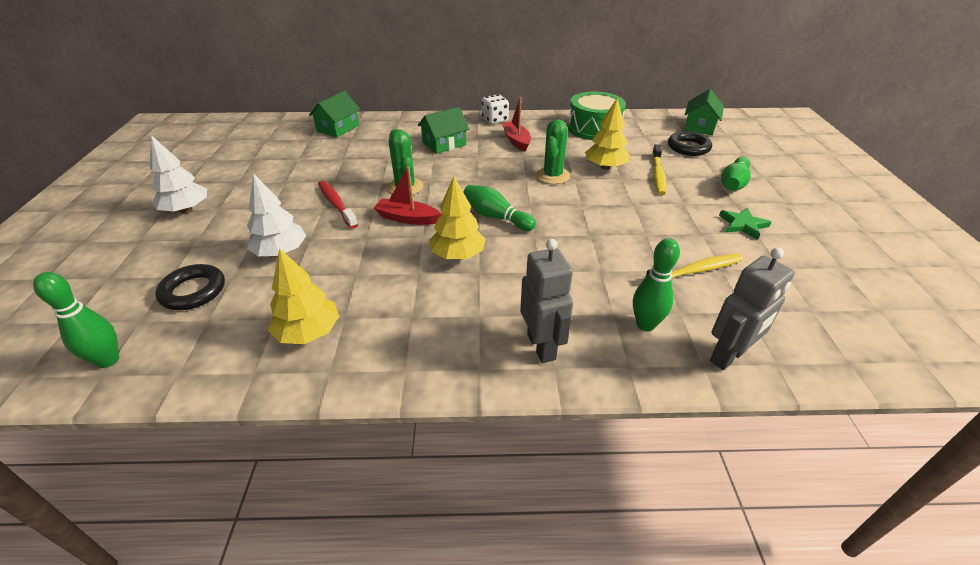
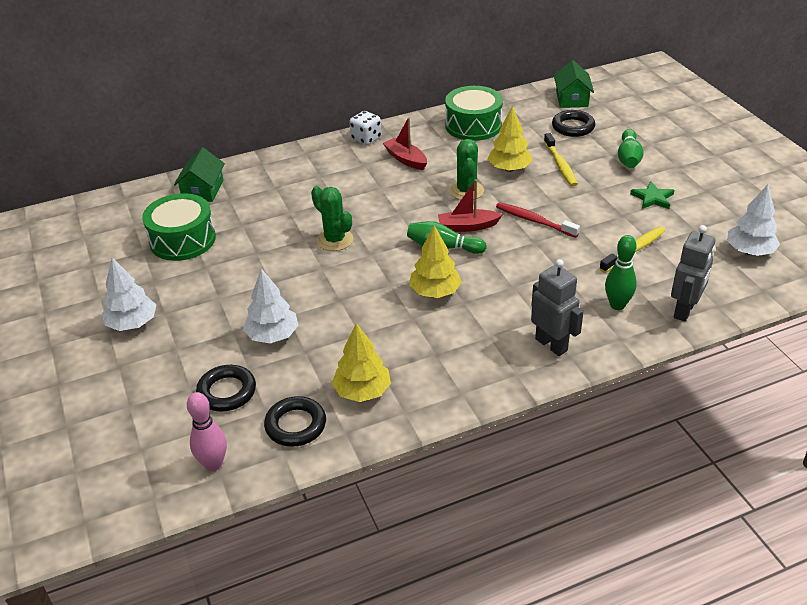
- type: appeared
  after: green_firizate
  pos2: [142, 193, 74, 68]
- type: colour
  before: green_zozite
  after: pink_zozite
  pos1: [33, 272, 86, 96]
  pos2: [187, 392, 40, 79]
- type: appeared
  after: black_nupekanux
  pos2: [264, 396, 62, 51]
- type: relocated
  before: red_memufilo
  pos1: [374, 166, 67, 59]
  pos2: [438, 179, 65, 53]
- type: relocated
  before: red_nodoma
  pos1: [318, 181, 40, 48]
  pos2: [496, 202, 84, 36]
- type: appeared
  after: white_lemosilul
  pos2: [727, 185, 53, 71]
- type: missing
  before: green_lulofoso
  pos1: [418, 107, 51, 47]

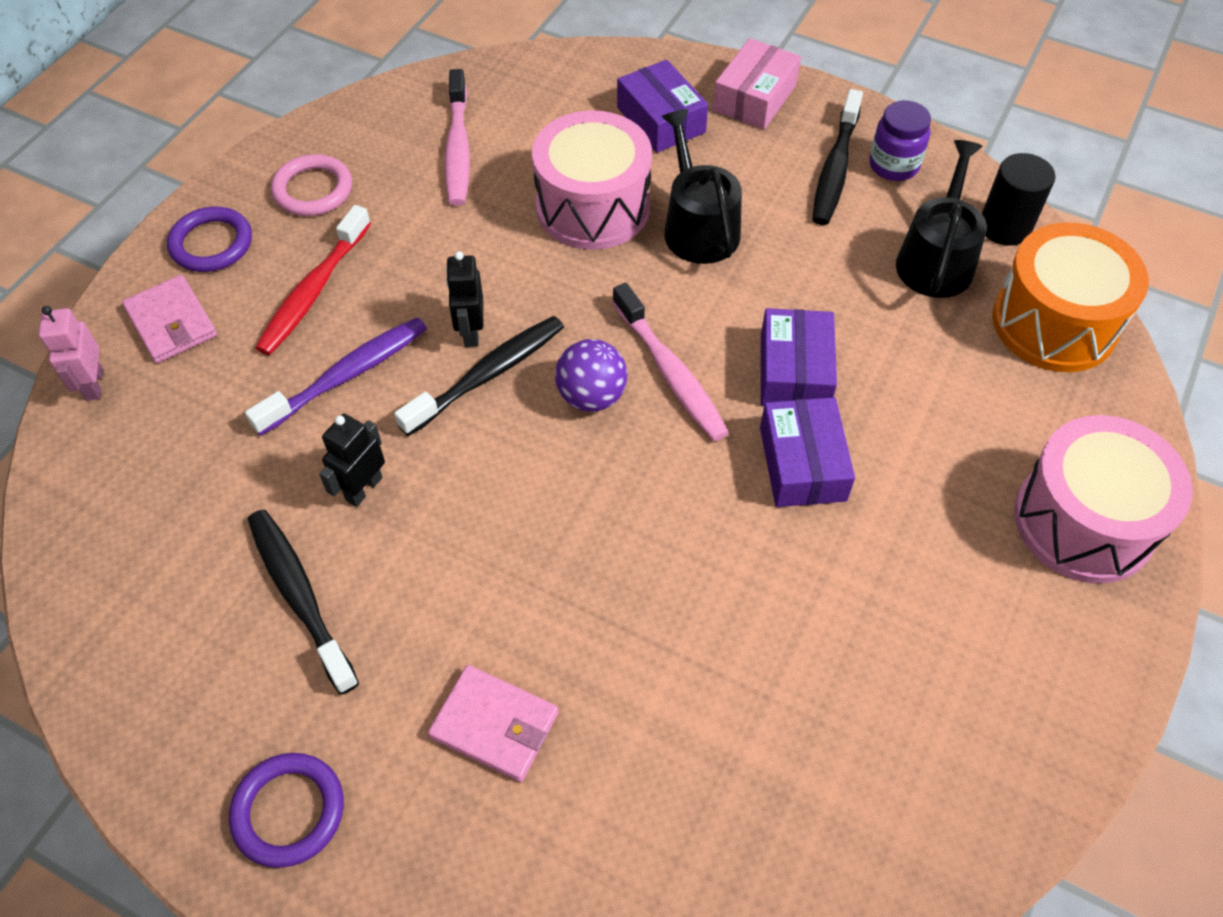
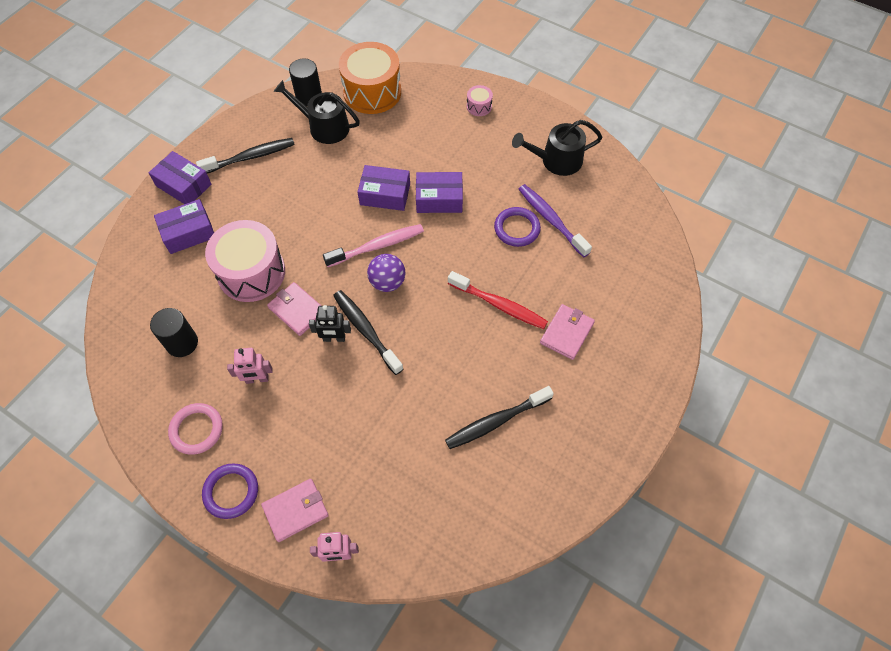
- type: colour
  before: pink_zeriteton
  after: purple_zeriteton
  pos1: [713, 38, 88, 91]
  pos2: [149, 151, 63, 53]
- type: exchanged
  before: pink_nodoma
  after: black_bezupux
  pos1: [444, 69, 26, 137]
  pos2: [150, 308, 48, 49]
- type: spun
  before: black_nodoma
  pos1: [812, 89, 51, 136]
  pos2: [196, 138, 99, 35]
  turn: -45
- type: appeared
  after: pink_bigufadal
  pos2: [227, 348, 46, 36]
- type: appeared
  after: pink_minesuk
  pos2: [267, 282, 54, 54]
- type: relocated
  before: red_nodoma
  pos1: [255, 205, 116, 150]
  pos2: [448, 271, 100, 58]
- type: size
  before: pink_firizate
  pos1: [1014, 415, 179, 169]
  pos2: [467, 85, 26, 31]
  scale: 0.43
- type: relocated
  before: purple_nupekanux
  pos1: [229, 753, 115, 115]
  pos2: [494, 207, 47, 40]
- type: relocated
  before: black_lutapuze
  pos1: [661, 109, 81, 155]
  pos2: [512, 120, 90, 56]
- type: relocated
  before: purple_nodoma
  pos1: [245, 317, 182, 119]
  pos2: [519, 184, 73, 73]
- type: missing
  before: black_bigufadal
  pos1: [319, 414, 66, 93]
- type: missing
  before: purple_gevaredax
  pos1: [869, 100, 62, 81]

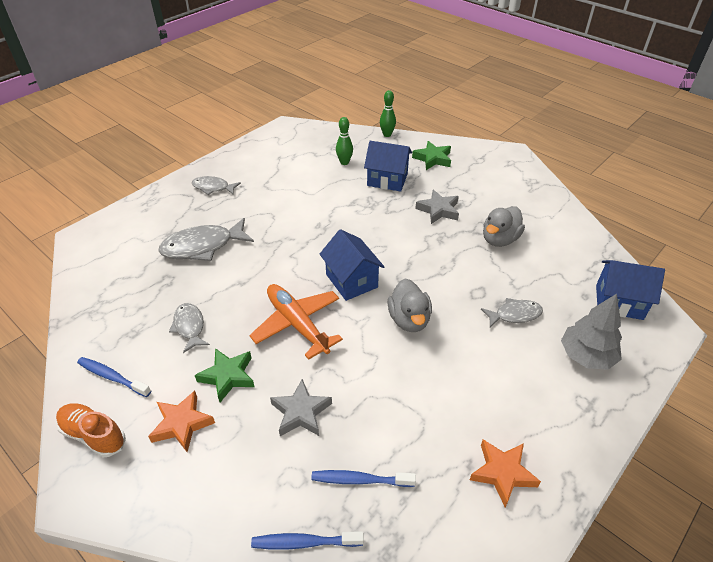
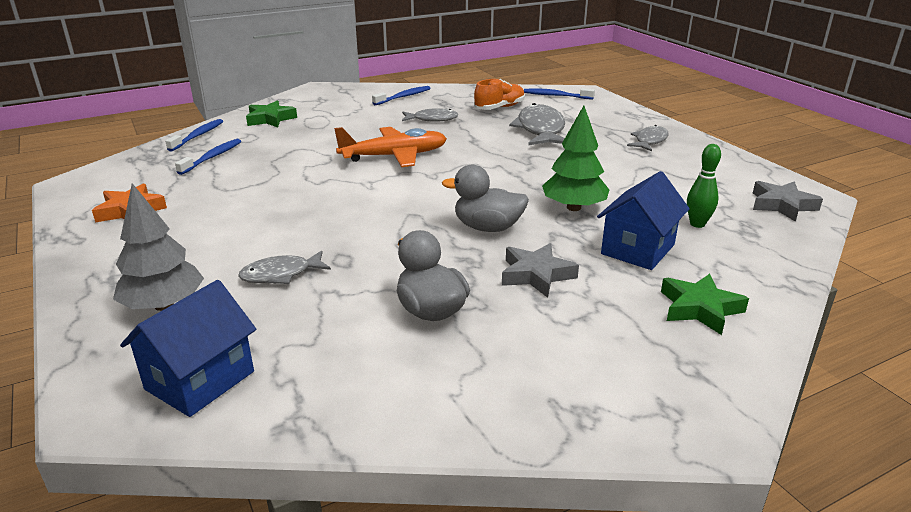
- type: spun
  before: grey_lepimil
  pos1: [481, 298, 62, 30]
  pos2: [238, 250, 93, 34]
  turn: 60
- type: relocated
  before: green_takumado
  pos1: [195, 348, 59, 54]
  pos2: [246, 100, 51, 28]
- type: relocated
  before: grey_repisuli
  pos1: [387, 279, 45, 53]
  pos2: [442, 165, 87, 67]
- type: relocated
  before: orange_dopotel
  pos1: [56, 403, 70, 54]
  pos2: [474, 79, 51, 31]
- type: appeared
  after: blue_nodoma
  pos2: [524, 88, 71, 12]
- type: appeared
  after: green_lemosilul
  pos2: [542, 106, 67, 105]
- type: relocated
  before: grey_takumado
  pos1: [270, 379, 62, 57]
  pos2: [753, 181, 70, 41]
- type: missing
  before: orange_takumado
  pos1: [148, 391, 67, 61]
- type: missing
  before: blue_lulofoso
  pos1: [320, 229, 65, 72]
- type: missing
  before: green_zozite
  pos1: [380, 90, 16, 47]

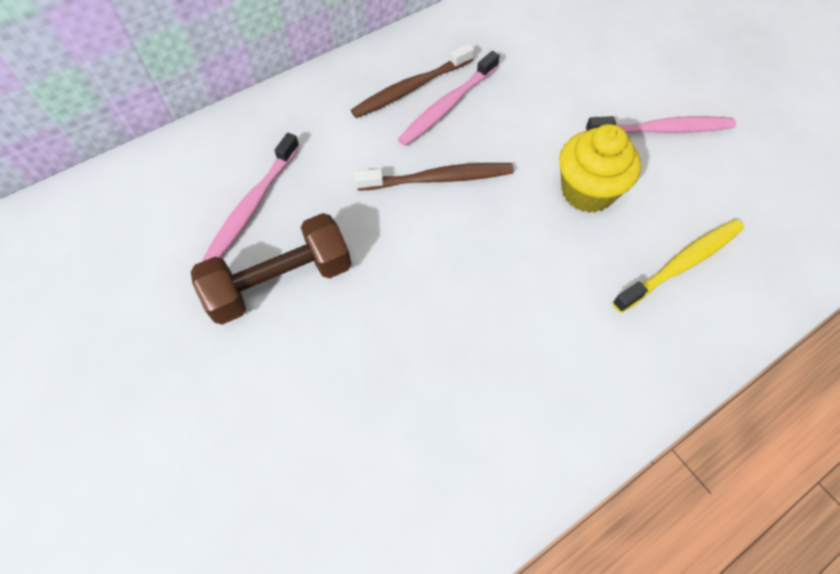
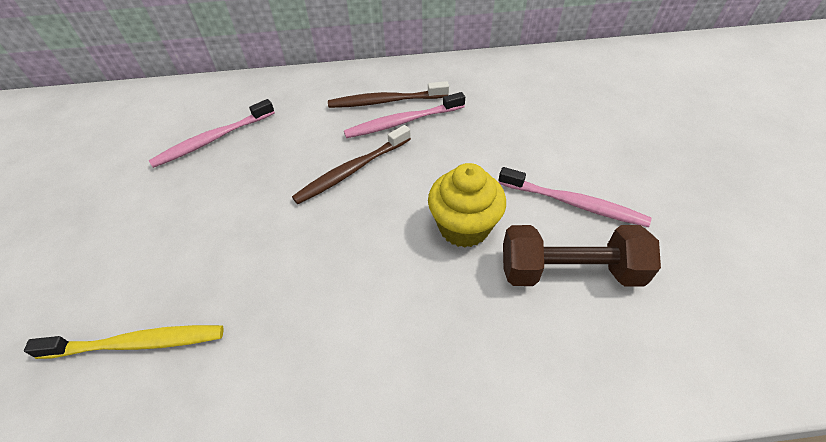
- type: relocated
  before: yellow_nodoma
  pos1: [612, 219, 132, 94]
  pos2: [24, 325, 199, 34]
- type: spun
  before: brown_nodoma
  pos1: [355, 163, 159, 28]
  pos2: [292, 125, 119, 79]
  turn: 120
- type: relocated
  before: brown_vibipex
  pos1: [191, 213, 160, 112]
  pos2: [503, 225, 158, 62]

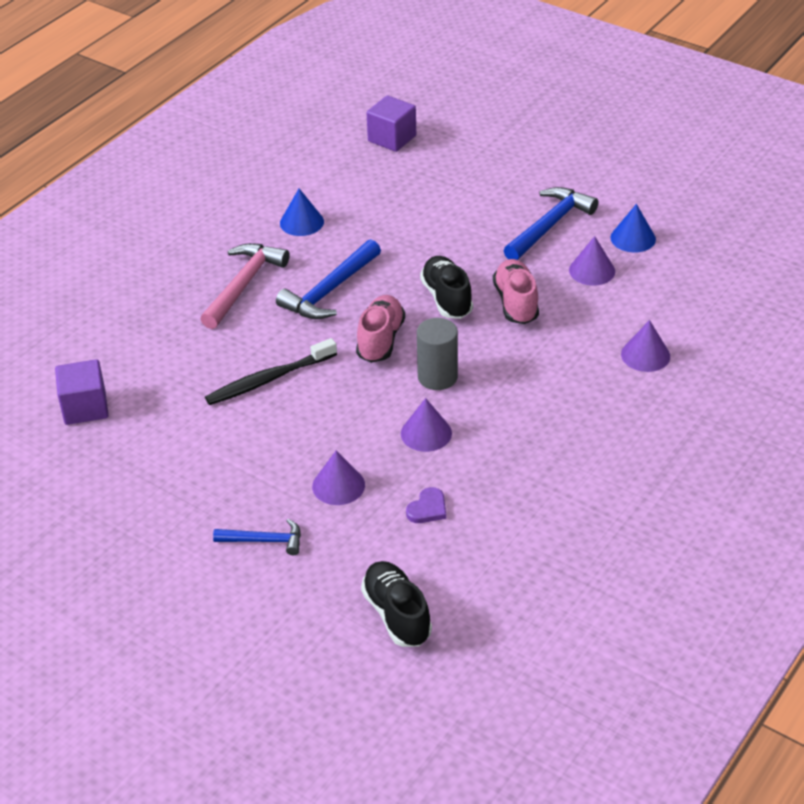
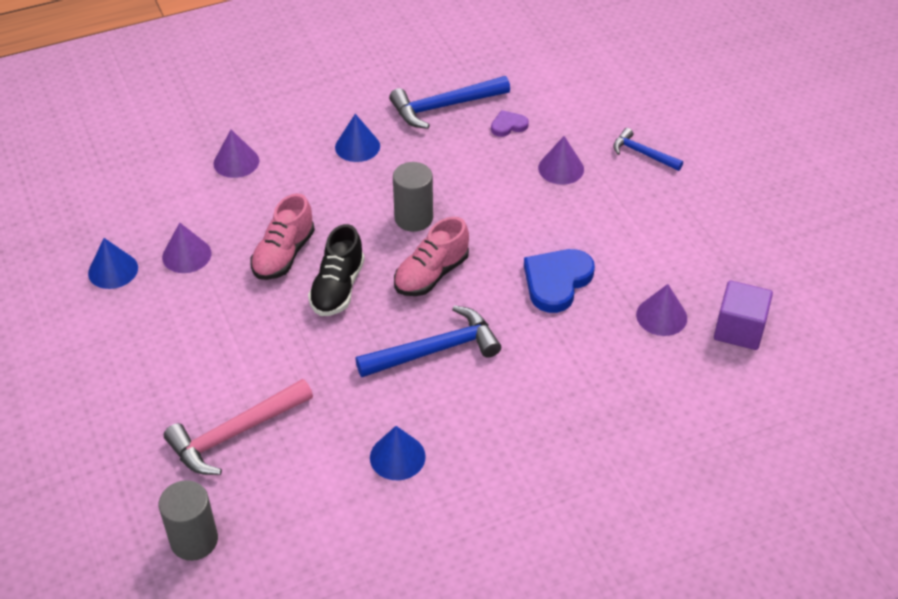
- type: exchanged
  before: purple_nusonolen
  after: grey_bezupux
  pos1: [367, 95, 49, 57]
  pos2: [159, 480, 59, 81]
- type: relocated
  before: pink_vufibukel
  pos1: [200, 243, 90, 86]
  pos2: [164, 379, 149, 96]
- type: appeared
  after: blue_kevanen
  pos2: [335, 114, 45, 48]
- type: relocated
  before: blue_vufibukel
  pos1: [503, 187, 95, 73]
  pos2: [389, 76, 121, 53]
- type: exchanged
  before: black_nodoma
  after: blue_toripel
  pos1: [205, 338, 132, 67]
  pos2: [524, 249, 71, 64]
- type: relocated
  before: purple_kevanen
  pos1: [401, 398, 51, 54]
  pos2: [636, 284, 51, 52]
- type: missing
  before: black_dopotel
  pos1: [361, 561, 71, 86]

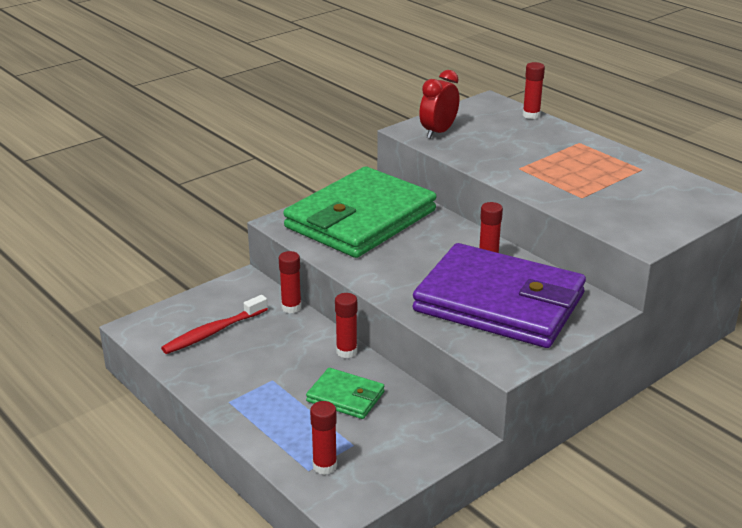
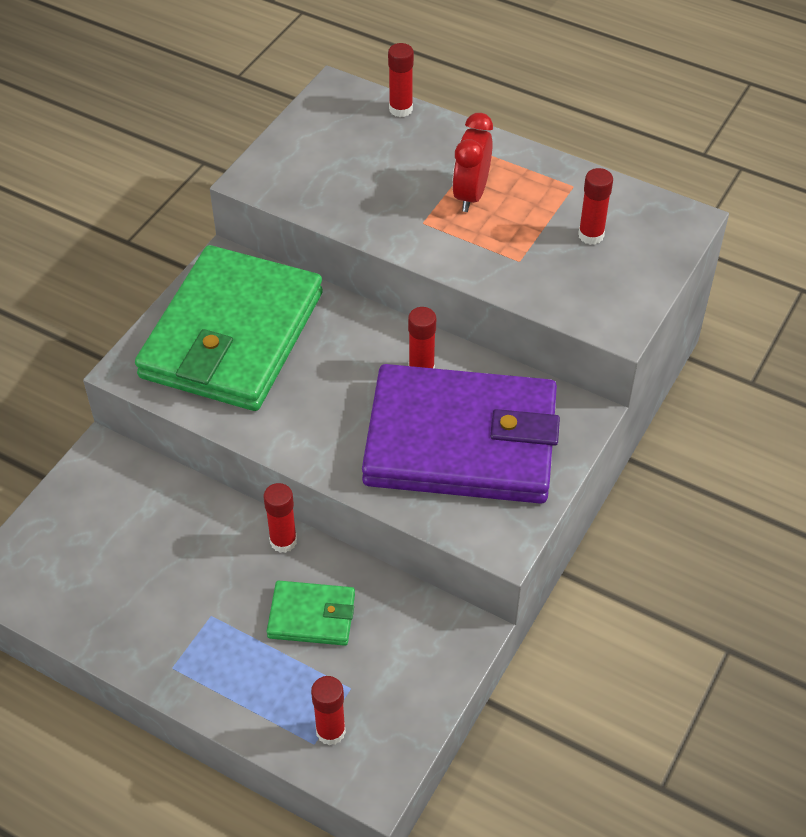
- type: relocated
  before: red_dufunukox
  pos1: [419, 70, 40, 69]
  pos2: [452, 113, 41, 99]
- type: relocated
  before: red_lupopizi
  pos1: [279, 251, 22, 62]
  pos2: [578, 168, 35, 77]
- type: missing
  before: red_nodoma
  pos1: [161, 295, 107, 59]

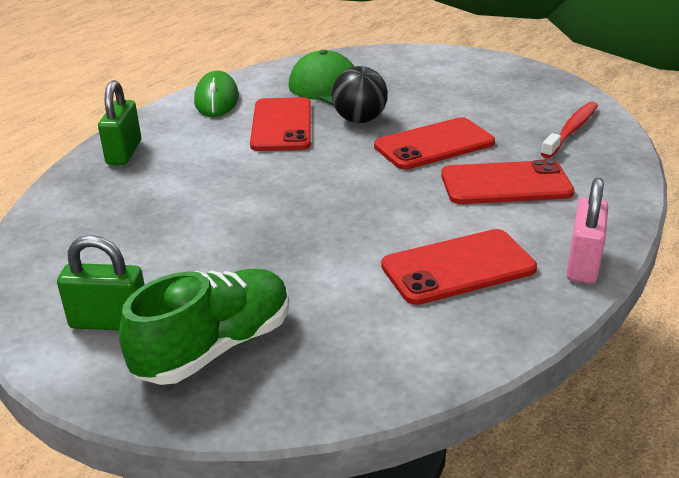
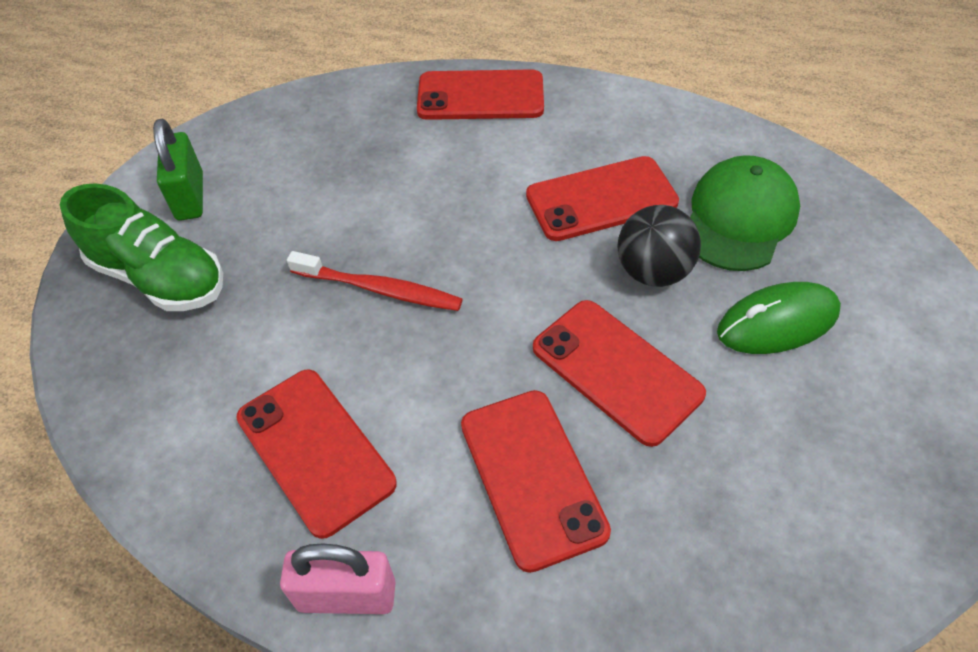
- type: relocated
  before: red_nodoma
  pos1: [541, 102, 57, 56]
  pos2: [287, 251, 176, 60]
- type: exchanged
  before: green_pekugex
  after: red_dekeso
  pos1: [98, 80, 43, 85]
  pos2: [417, 69, 127, 51]
- type: relocated
  before: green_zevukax
  pos1: [194, 71, 45, 46]
  pos2: [717, 282, 124, 72]

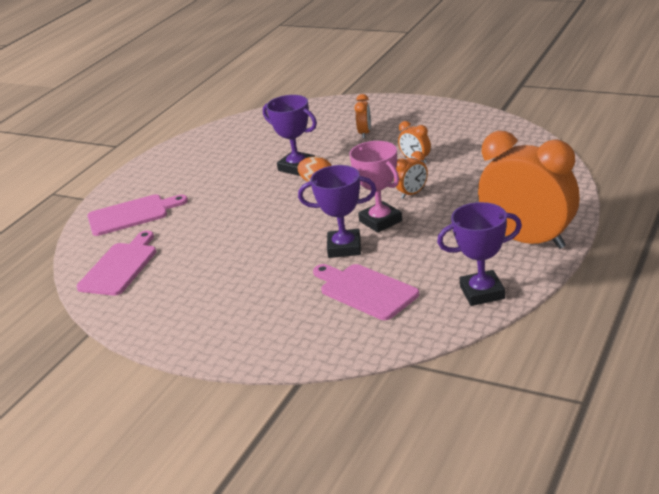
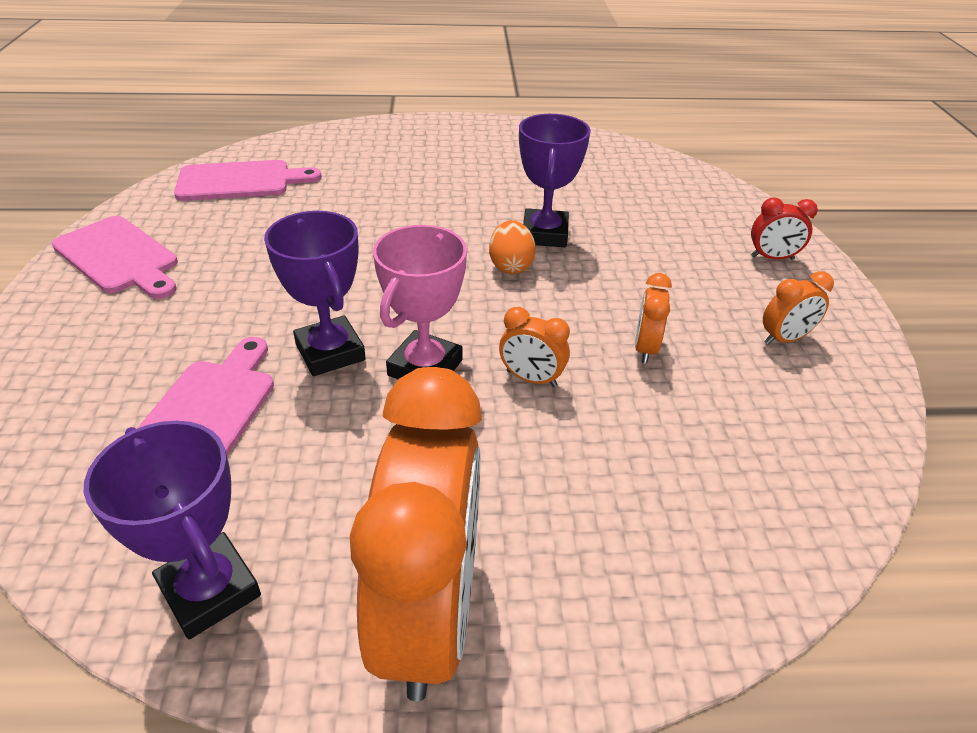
- type: relocated
  before: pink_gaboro
  pos1: [87, 194, 101, 42]
  pos2: [52, 216, 126, 83]
- type: appeared
  after: red_dufunukox
  pos2: [751, 197, 67, 63]
- type: relocated
  before: orange_dufunukox
  pos1: [355, 94, 16, 44]
  pos2: [763, 271, 71, 74]

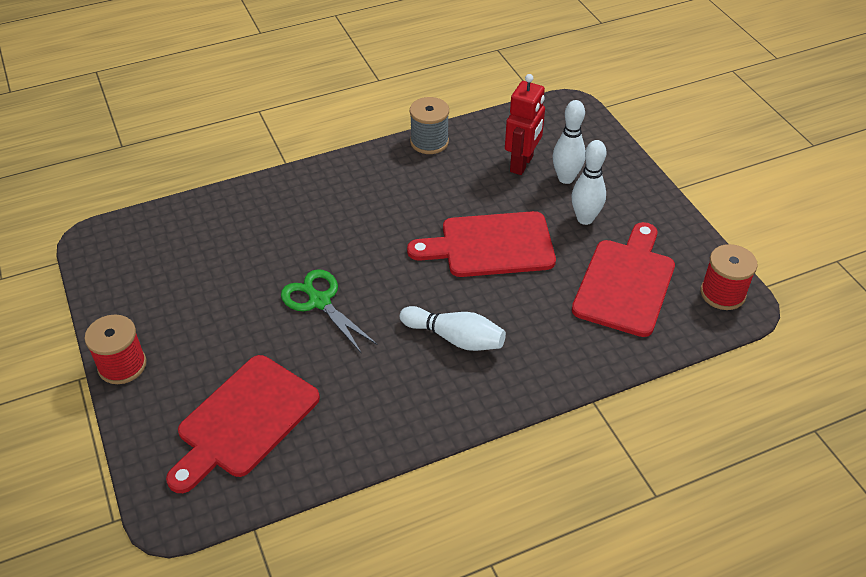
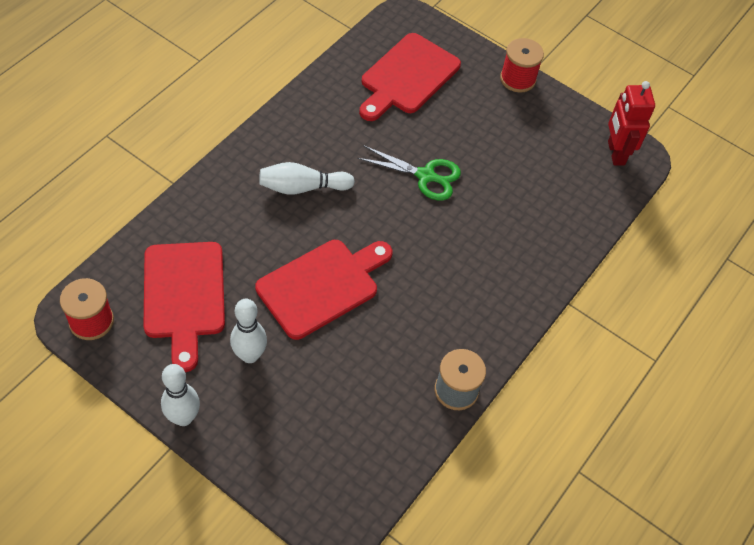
- type: relocated
  before: white_zozite
  pos1: [553, 100, 32, 84]
  pos2: [161, 364, 39, 62]
- type: spun
  before: red_gaboro
  pos1: [166, 355, 154, 138]
  pos2: [359, 33, 102, 88]
  turn: -150
- type: relocated
  before: red_bigufadal
  pos1: [505, 74, 40, 101]
  pos2: [608, 81, 47, 84]

